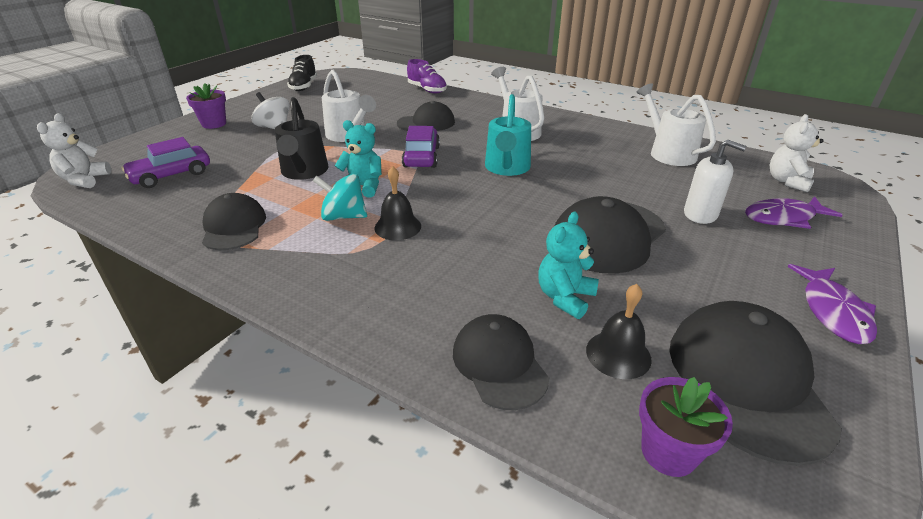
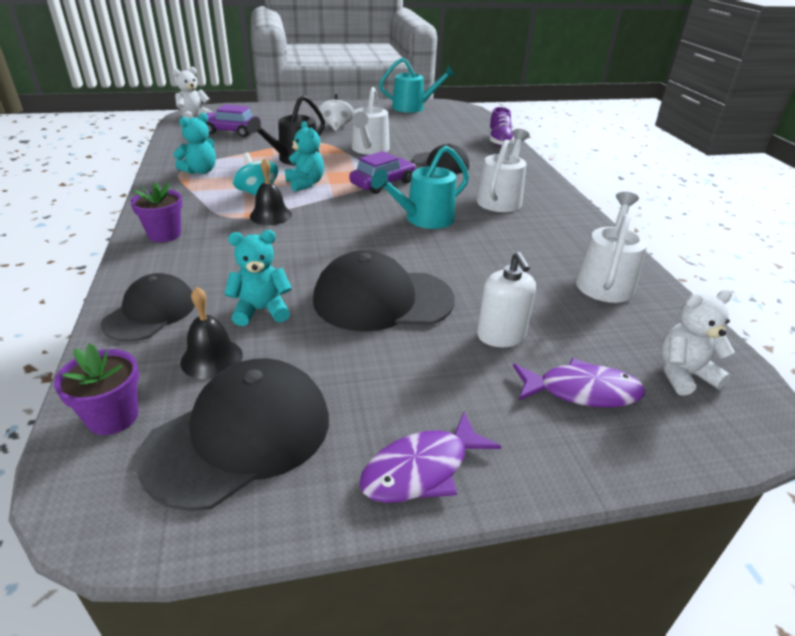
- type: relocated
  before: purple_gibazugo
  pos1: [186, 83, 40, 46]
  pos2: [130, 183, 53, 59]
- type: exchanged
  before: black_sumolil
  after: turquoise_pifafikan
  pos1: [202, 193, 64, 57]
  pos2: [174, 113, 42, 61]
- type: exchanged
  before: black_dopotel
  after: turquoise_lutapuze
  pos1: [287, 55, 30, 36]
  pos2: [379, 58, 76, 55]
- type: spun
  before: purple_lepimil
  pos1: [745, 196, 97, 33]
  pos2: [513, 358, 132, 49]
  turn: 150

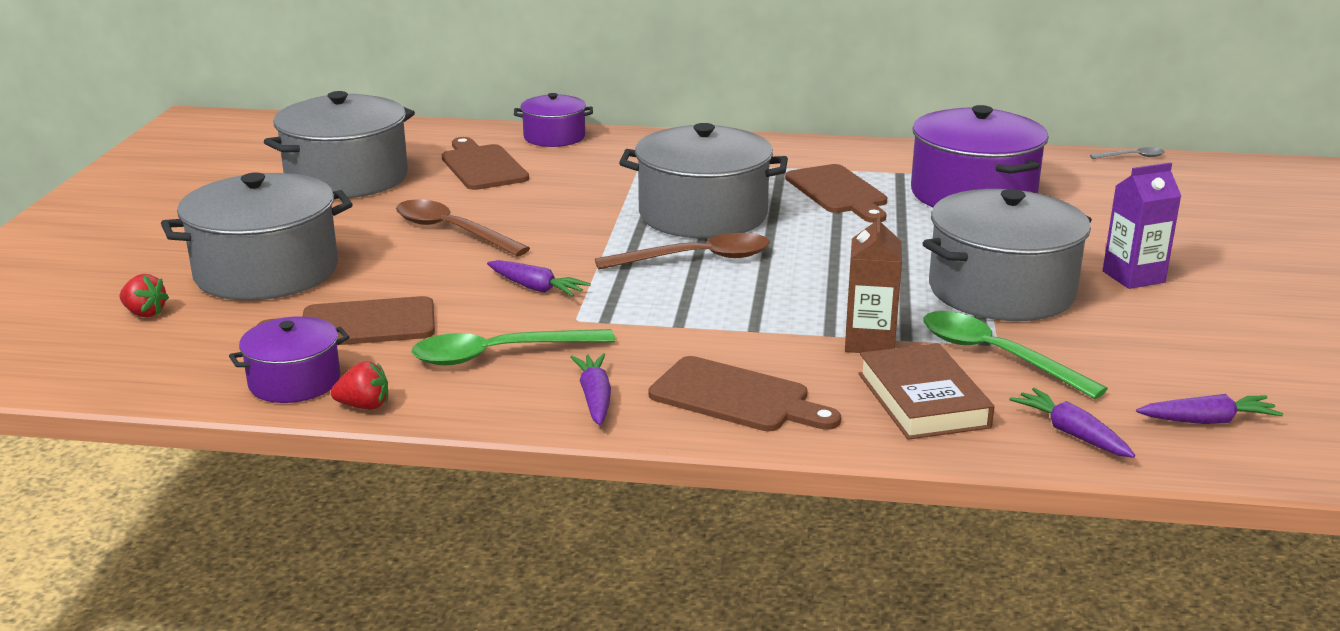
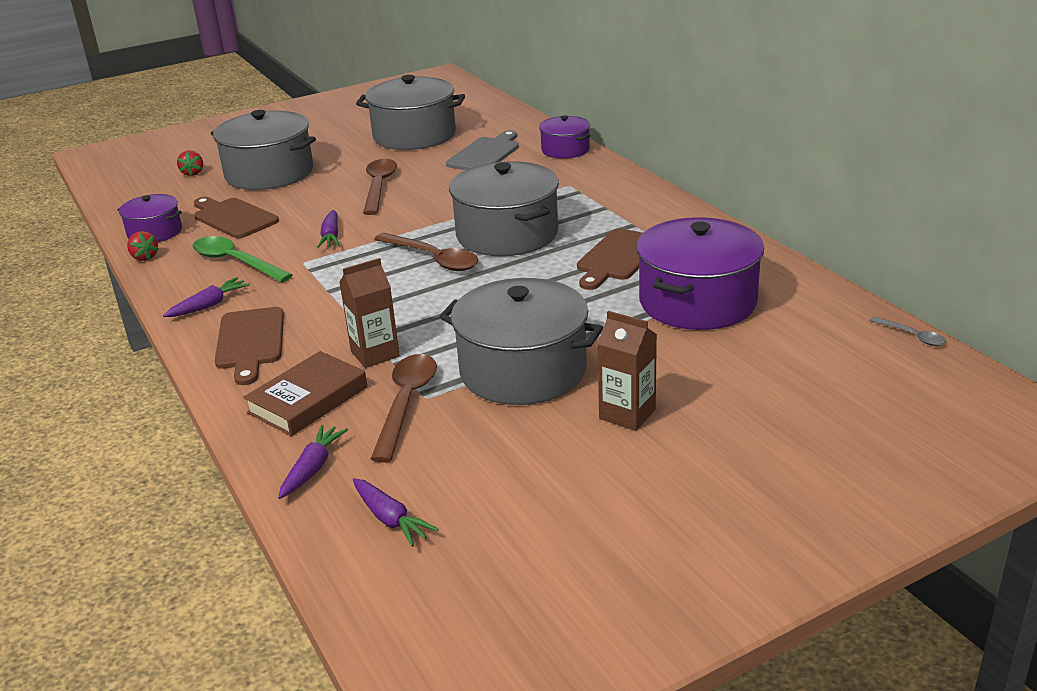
- type: colour
  before: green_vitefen
  after: brown_vitefen
  pos1: [923, 311, 185, 88]
  pos2: [371, 354, 66, 108]
- type: colour
  before: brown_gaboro
  after: grey_gaboro
  pos1: [442, 137, 87, 53]
  pos2: [446, 130, 73, 40]
- type: colour
  before: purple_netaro
  after: brown_netaro
  pos1: [1103, 163, 78, 126]
  pos2: [597, 311, 60, 120]

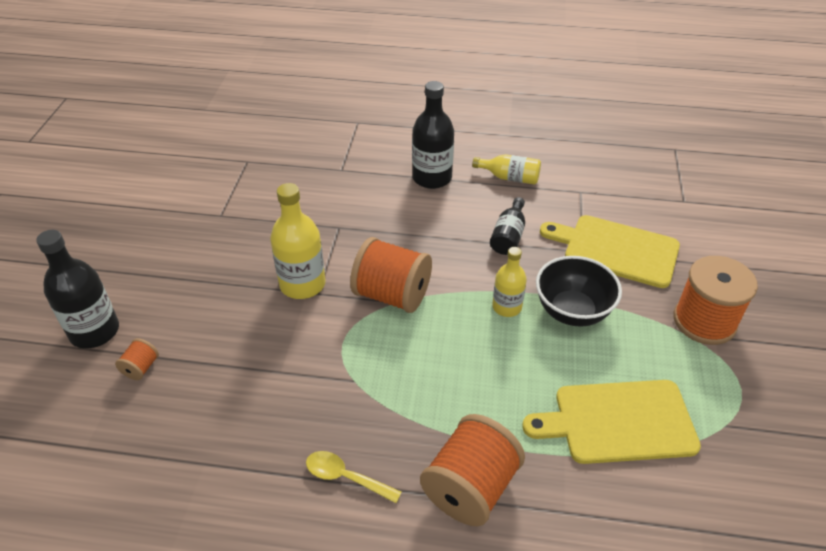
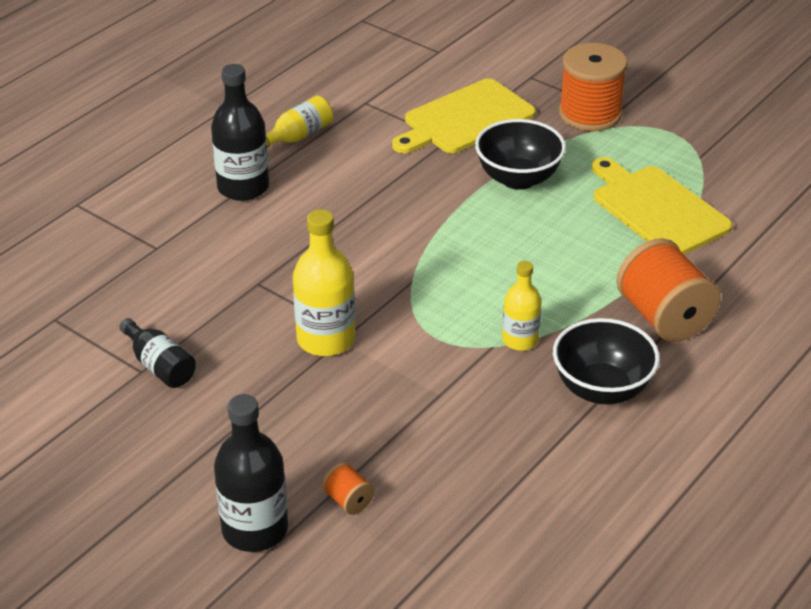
- type: relocated
  before: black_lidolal
  pos1: [490, 197, 35, 58]
  pos2: [119, 318, 77, 70]
- type: relocated
  before: yellow_lidolal
  pos1: [492, 247, 35, 70]
  pos2: [502, 261, 40, 90]
- type: exchanged
  before: yellow_vitefen
  after: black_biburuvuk
  pos1: [306, 451, 96, 52]
  pos2: [553, 318, 107, 86]
- type: spun
  before: yellow_gaboro
  pos1: [523, 380, 178, 84]
  pos2: [591, 157, 142, 97]
  turn: 120
- type: missing
  before: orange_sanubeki
  pos1: [350, 237, 82, 76]

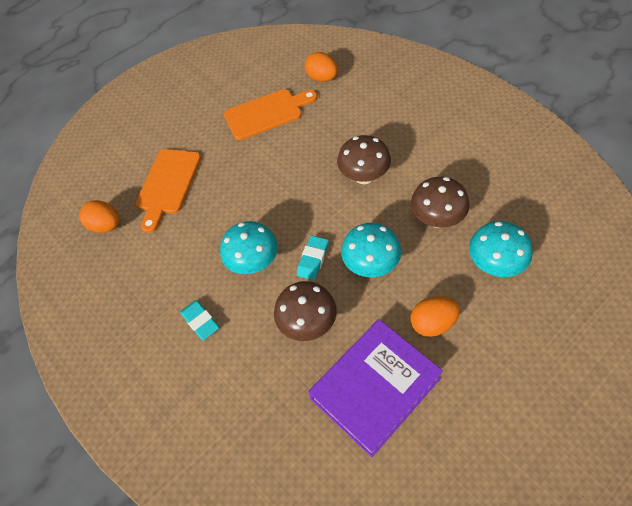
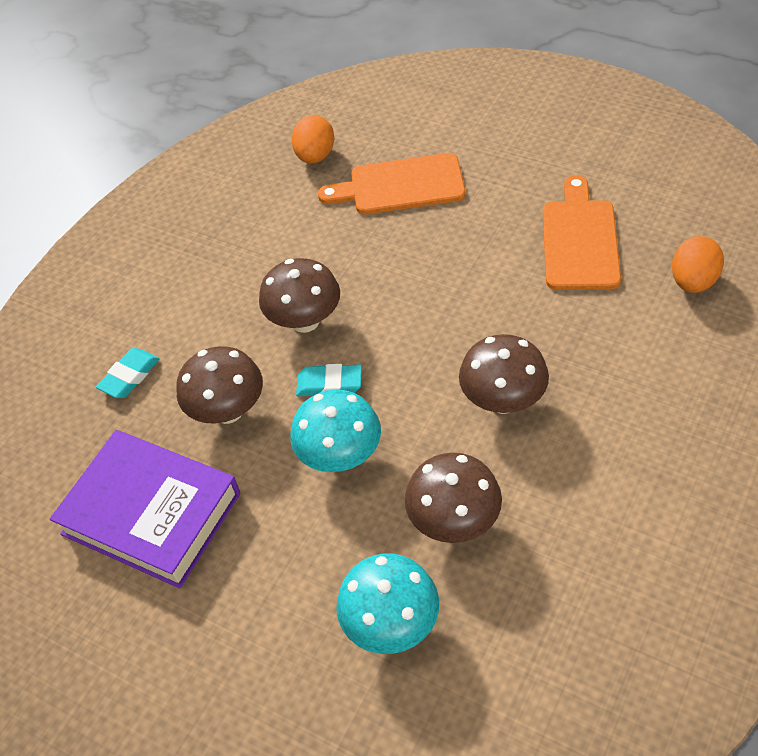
- type: relocated
  before: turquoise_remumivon
  pos1: [180, 300, 39, 40]
  pos2: [96, 348, 64, 50]
- type: colour
  before: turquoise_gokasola
  after: brown_gokasola
  pos1: [220, 221, 58, 53]
  pos2: [259, 258, 81, 75]
- type: spun
  before: orange_gaboro
  pos1: [224, 89, 93, 51]
  pos2: [543, 175, 78, 115]
  turn: -135
- type: missing
  before: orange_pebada
  pos1: [410, 296, 50, 41]

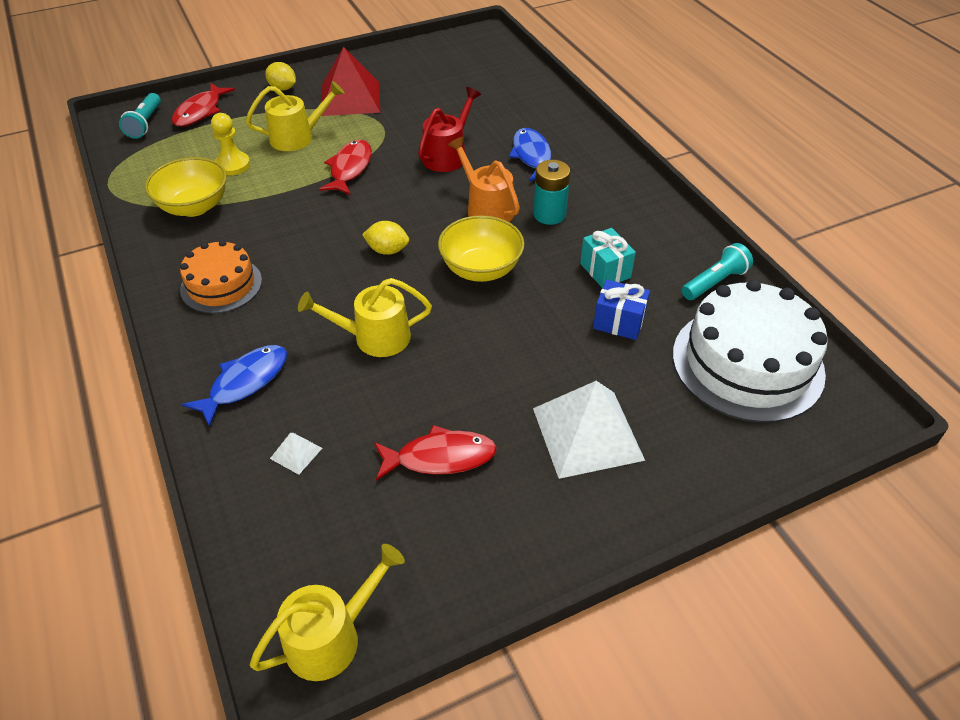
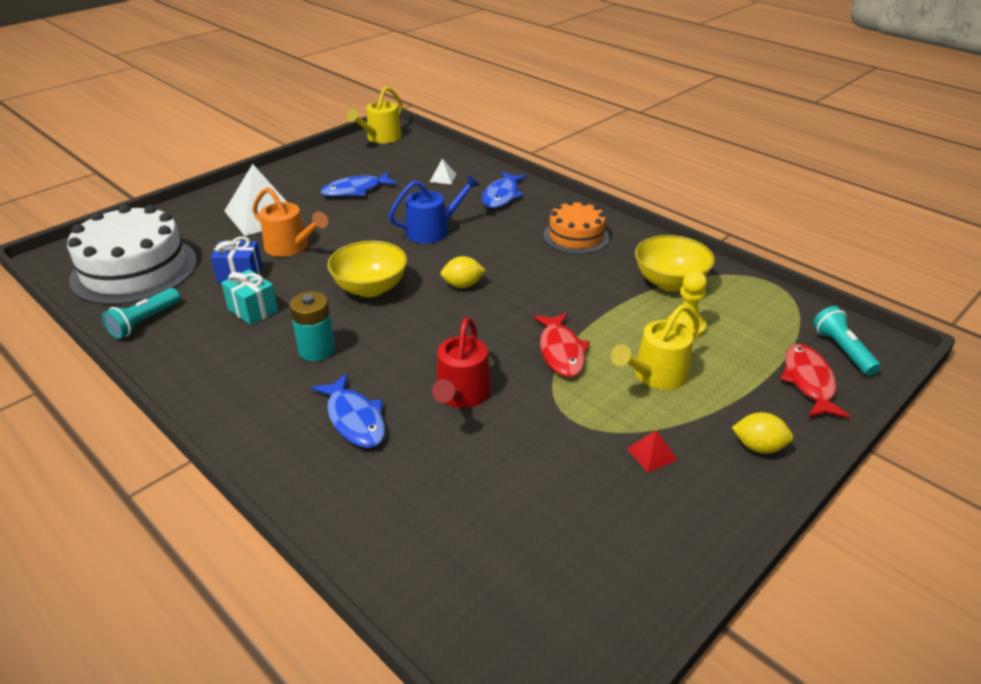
- type: relocated
  before: orange_lutapuze
  pos1: [448, 137, 72, 85]
  pos2: [252, 187, 76, 70]
- type: colour
  before: red_lepimil
  after: blue_lepimil
  pos1: [374, 425, 123, 56]
  pos2: [321, 172, 77, 25]
- type: colour
  before: yellow_lutapuze
  after: blue_lutapuze
  pos1: [298, 278, 134, 79]
  pos2: [388, 174, 92, 70]
- type: size
  before: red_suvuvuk
  pos1: [321, 47, 59, 69]
  pos2: [627, 430, 51, 43]
  scale: 0.41

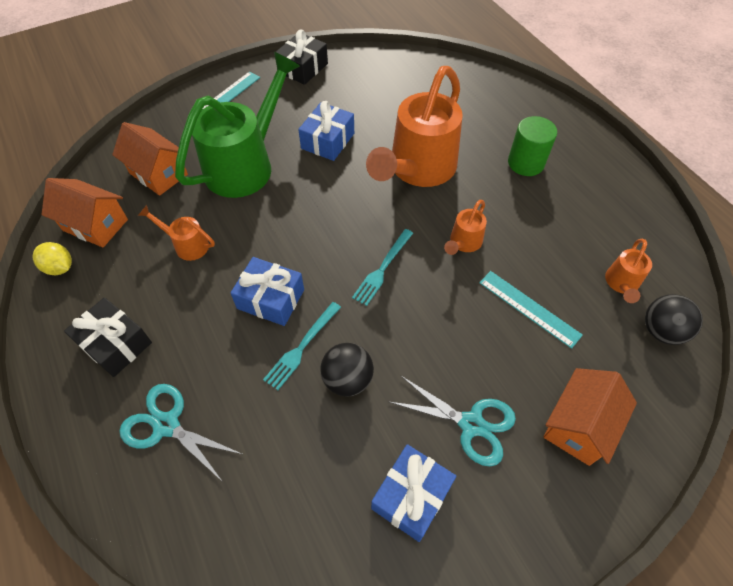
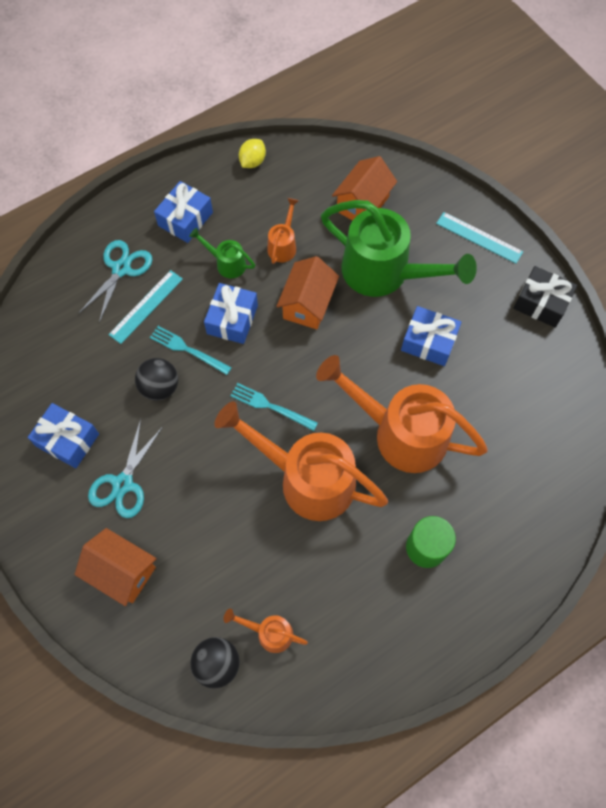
- type: relocated
  before: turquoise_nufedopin
  pos1: [479, 271, 104, 78]
  pos2: [108, 270, 75, 74]
- type: colour
  before: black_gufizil
  after: blue_gufizil
  pos1: [64, 297, 88, 80]
  pos2: [154, 181, 59, 62]
- type: appeared
  after: green_lutapuze
  pos2: [189, 228, 66, 50]
- type: size
  before: orange_lutapuze
  pos1: [444, 200, 43, 55]
  pos2: [214, 401, 174, 120]
  scale: 2.25
- type: relocated
  before: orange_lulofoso
  pos1: [41, 178, 87, 69]
  pos2: [276, 256, 63, 73]

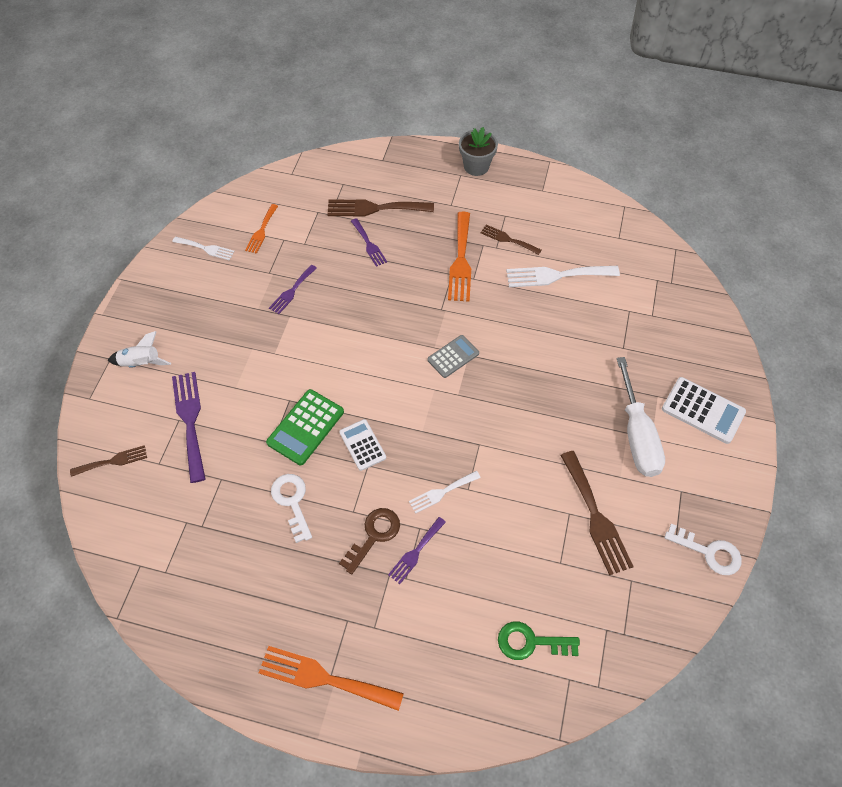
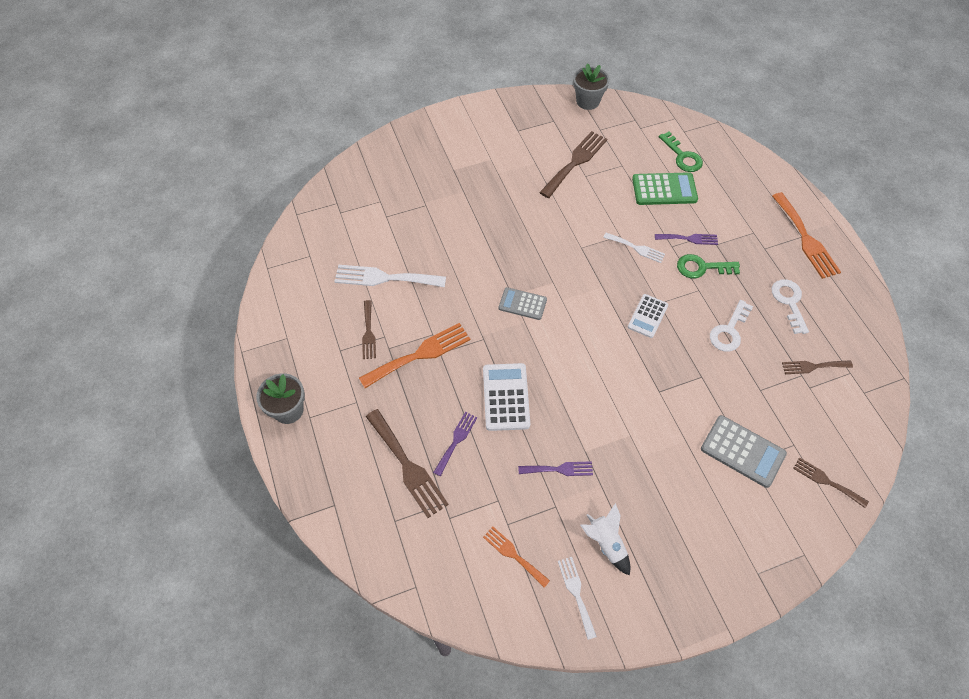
- type: spun
  before: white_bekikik
  pos1: [506, 266, 114, 21]
  pos2: [334, 265, 112, 22]
  turn: 135
- type: relocated
  before: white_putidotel
  pos1: [662, 377, 84, 67]
  pos2: [483, 363, 47, 68]
- type: spun
  before: orange_bekikik
  pos1: [245, 204, 33, 50]
  pos2: [483, 527, 67, 61]
  turn: -120
- type: appeared
  after: grey_gibazugo
  pos2: [573, 63, 37, 47]
- type: relocated
  before: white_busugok
  pos1: [108, 331, 63, 37]
  pos2: [580, 503, 50, 73]
- type: relocated
  before: green_putidotel
  pos1: [266, 389, 78, 76]
  pos2: [632, 172, 66, 33]
- type: colour
  before: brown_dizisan
  after: green_dizisan
  pos1: [339, 508, 61, 66]
  pos2: [677, 254, 63, 25]
- type: exchanged
  before: purple_bekikik
  after: grey_putidotel
  pos1: [172, 372, 34, 111]
  pos2: [701, 415, 86, 73]
- type: relocated
  before: white_dizisan
  pos1: [664, 524, 78, 51]
  pos2: [772, 279, 37, 55]
- type: appeared
  after: brown_bekikik
  pos2: [782, 360, 71, 14]
- type: missing
  before: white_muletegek
  pos1: [616, 357, 49, 120]

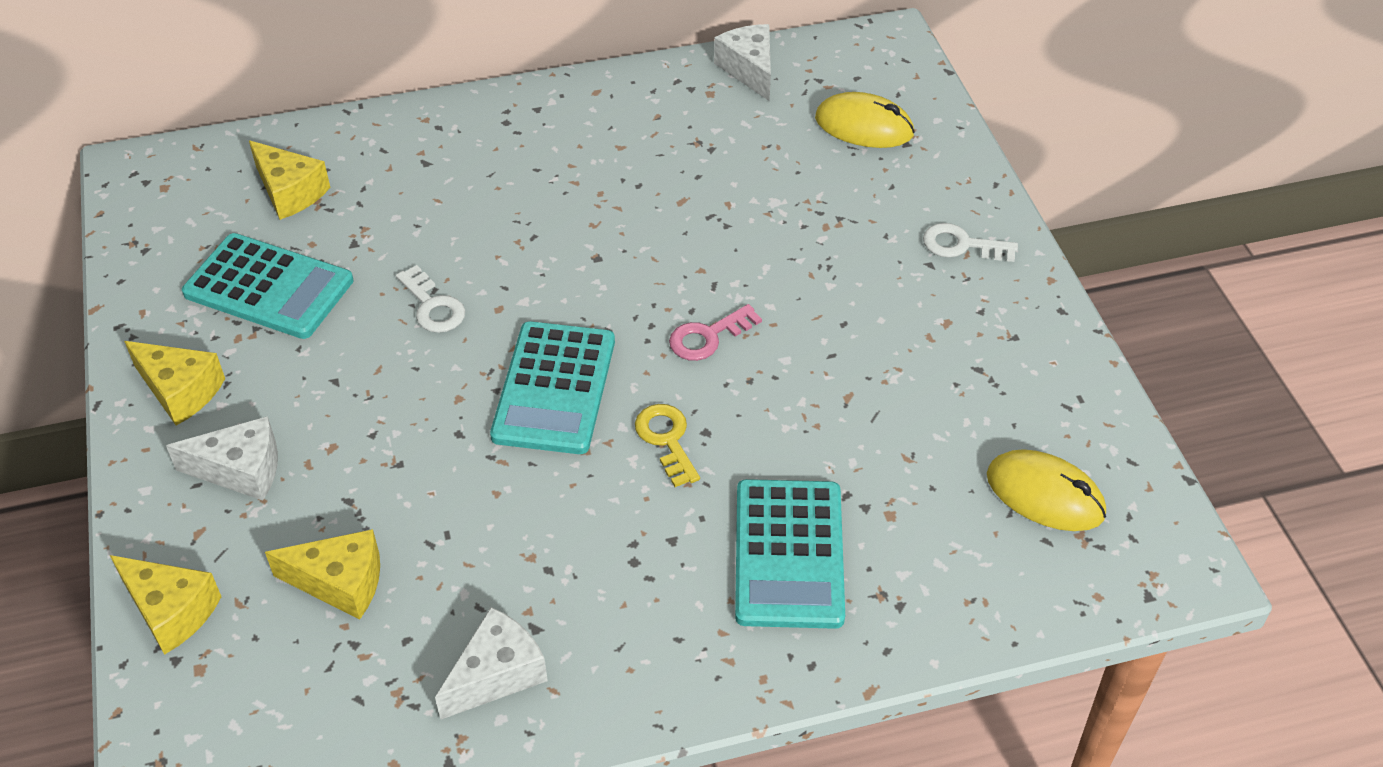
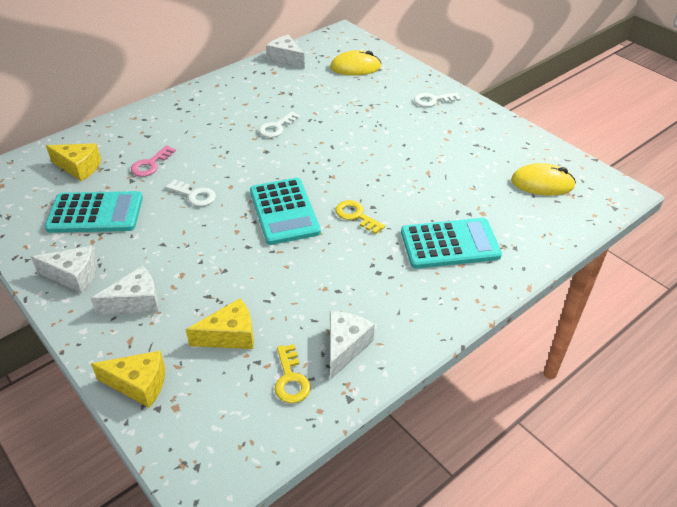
- type: colour
  before: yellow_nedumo
  after: white_nedumo
  pos1: [124, 341, 101, 84]
  pos2: [31, 246, 67, 47]
- type: relocated
  before: pink_dizisan
  pos1: [669, 304, 93, 57]
  pos2: [131, 145, 45, 32]
- type: appeared
  after: white_dizisan
  pos2: [259, 111, 42, 27]
- type: appeared
  after: yellow_dizisan
  pos2: [275, 344, 36, 59]
- type: spun
  before: turquoise_putidotel
  pos1: [735, 479, 110, 150]
  pos2: [401, 218, 101, 51]
  turn: -75

